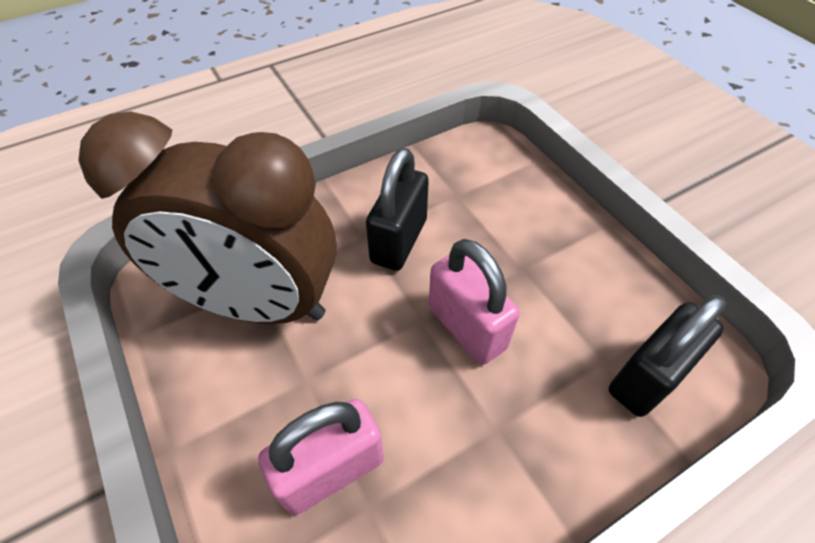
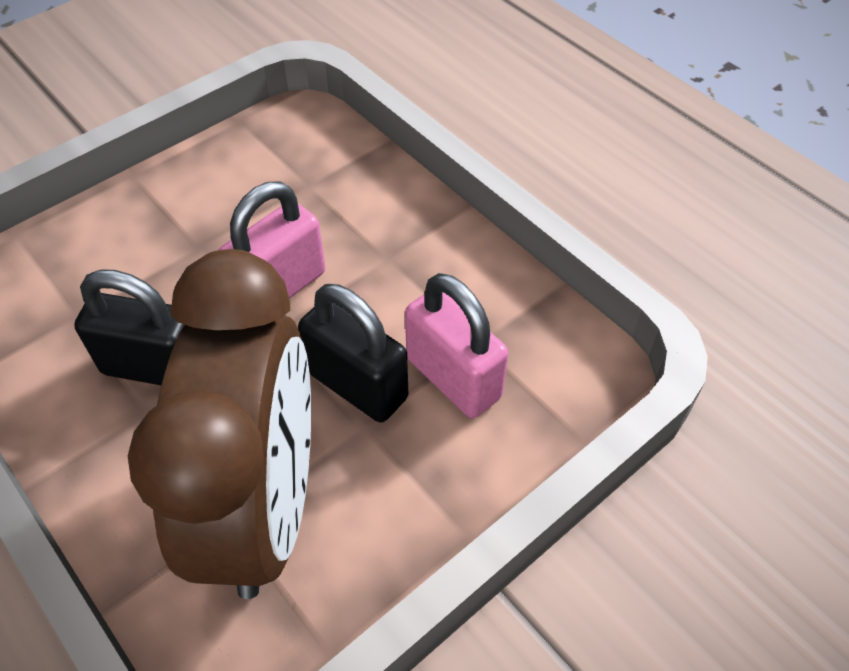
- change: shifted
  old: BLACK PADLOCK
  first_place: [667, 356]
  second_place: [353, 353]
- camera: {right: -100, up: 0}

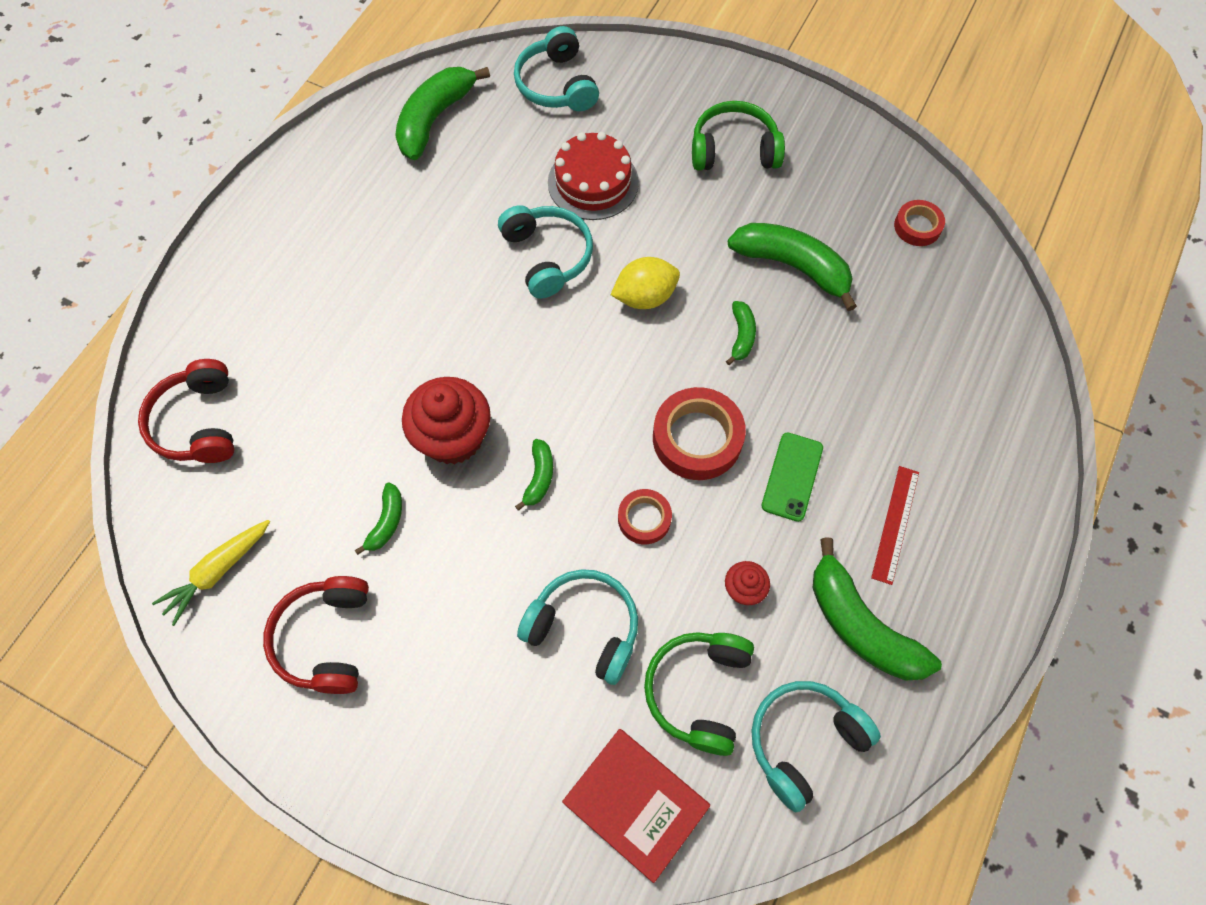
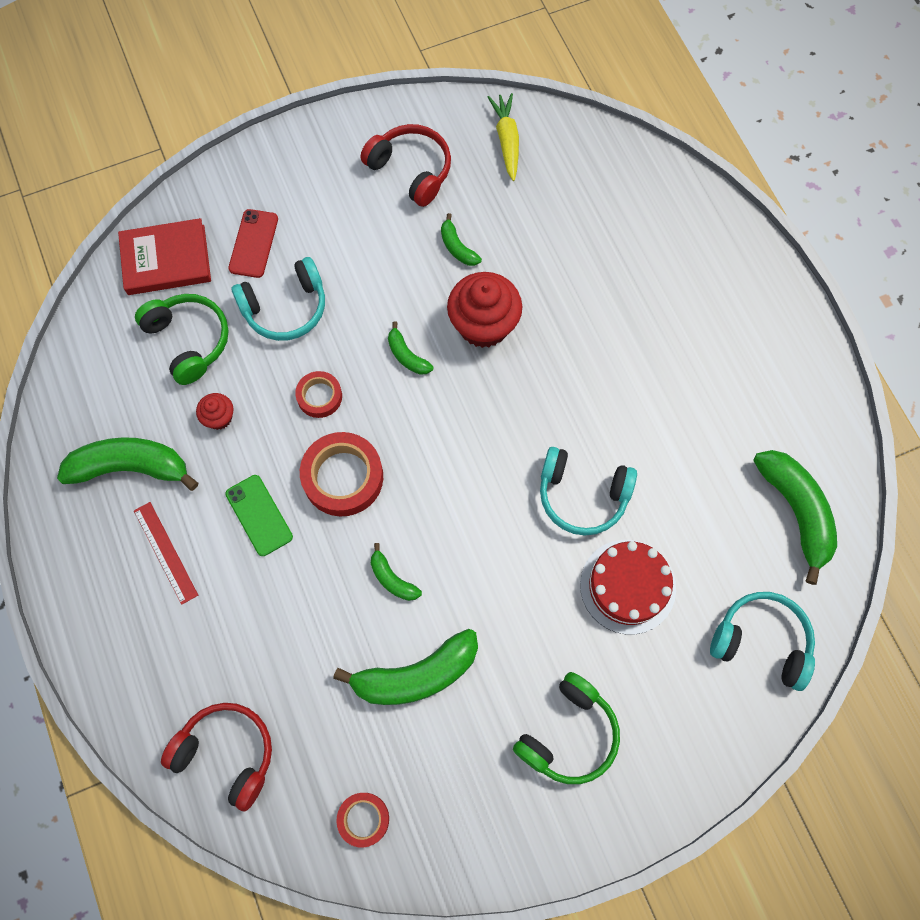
- change: gone
  old: YELLOW LEMON
  first_place: [645, 283]
- change: shifted
  old: RED HEADPHONES
  first_place: [186, 411]
  second_place: [216, 757]
- change: gone
  old: TURQUOISE HEADPHONES
  first_place: [816, 746]
- change: new
  new: RED PHONE
  second_place: [253, 243]
- camera: {right: 130, up: 5}

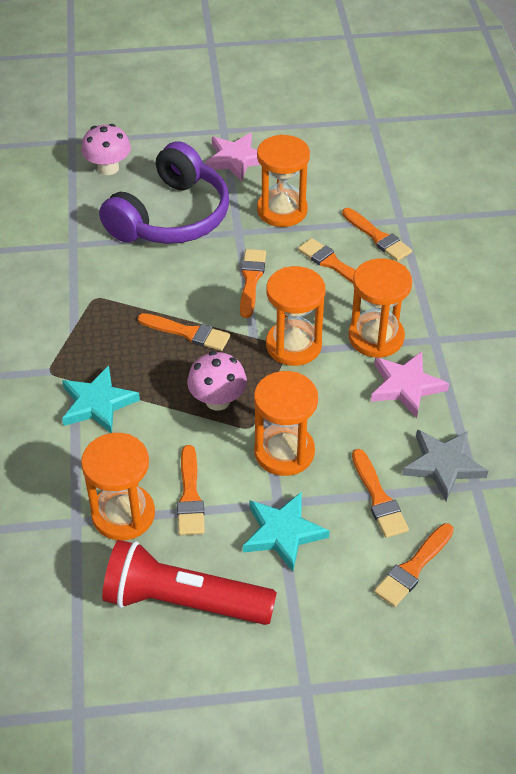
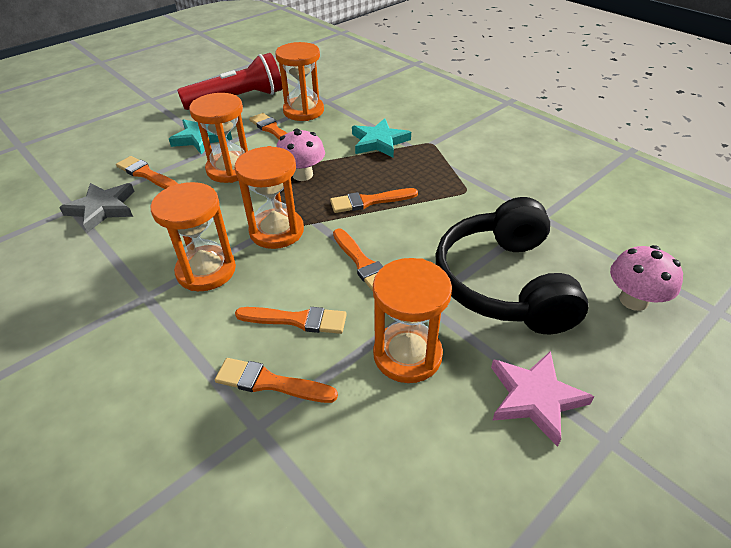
- change: repainted
  old: PURPLE HEADPHONES
  new: BLACK HEADPHONES
  first_place: [164, 192]
  second_place: [512, 265]
- change: gone
  old: PINK STAR
  first_place: [410, 385]
- change: gone
  old: ORANGE BRUSH
  first_place: [414, 565]
- camera: {right: 145, up: -5}

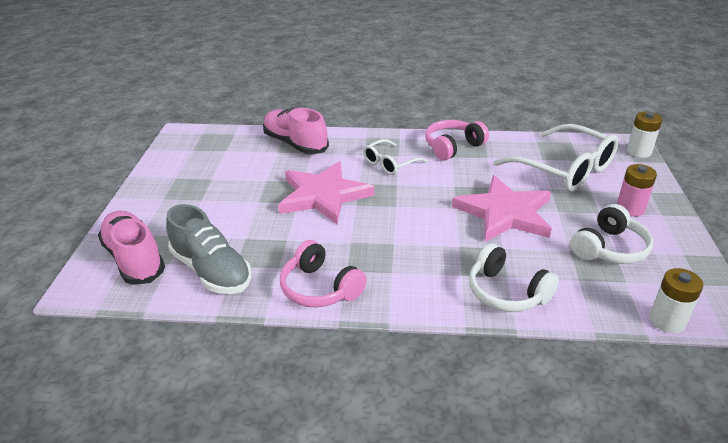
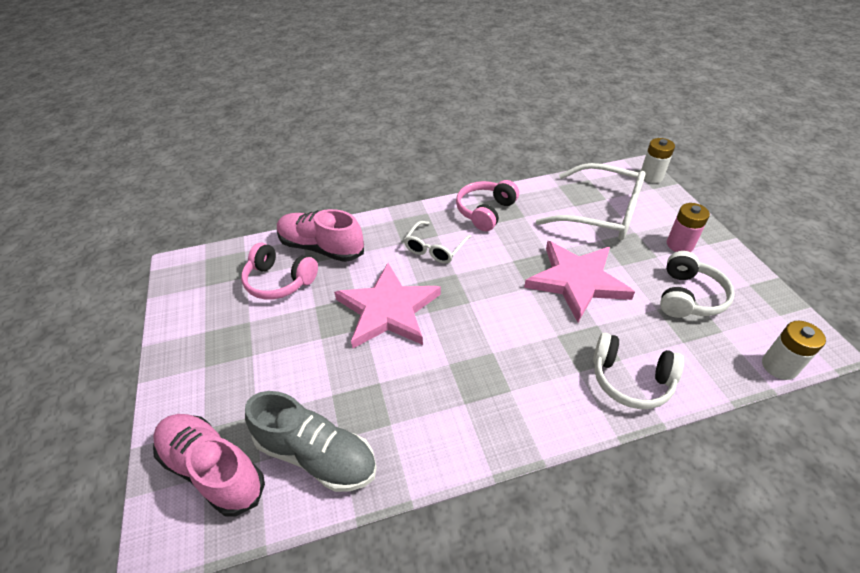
- change: shifted
  old: PINK HEADPHONES
  first_place: [323, 273]
  second_place: [279, 271]
- camera: {right: -20, up: 10}

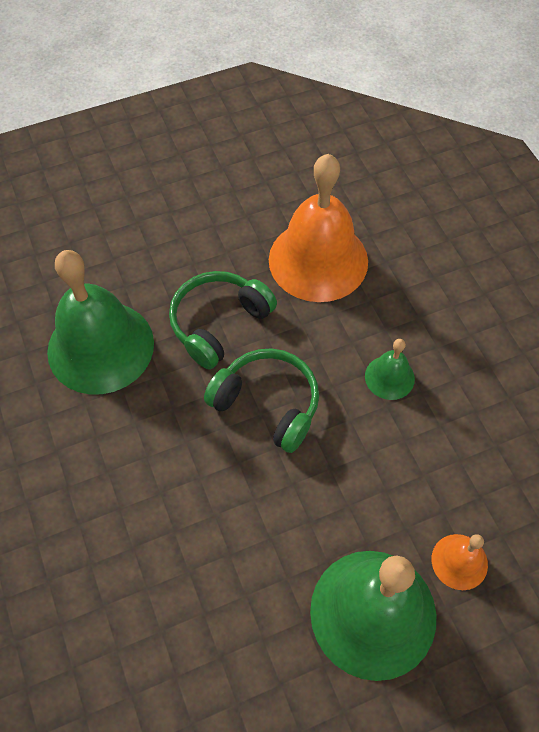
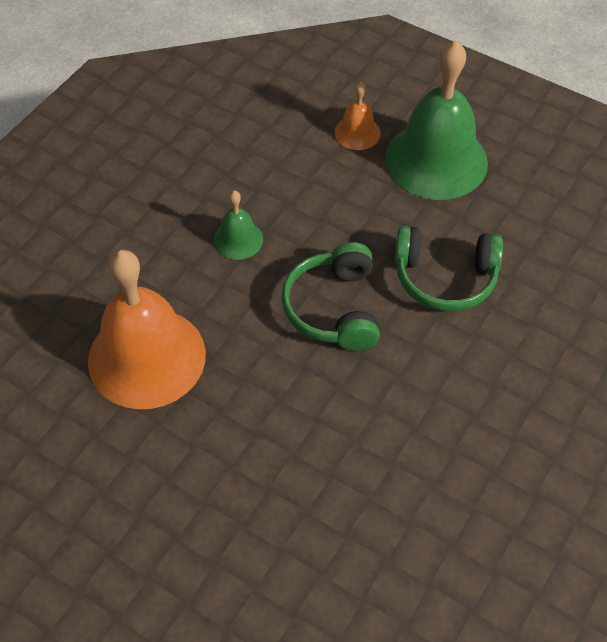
- change: gone
  old: GREEN BELL
  first_place: [100, 322]
- change: shifted
  old: GREEN HEADPHONES
  first_place: [223, 320]
  second_place: [449, 268]
- camera: {right: -125, up: -5}

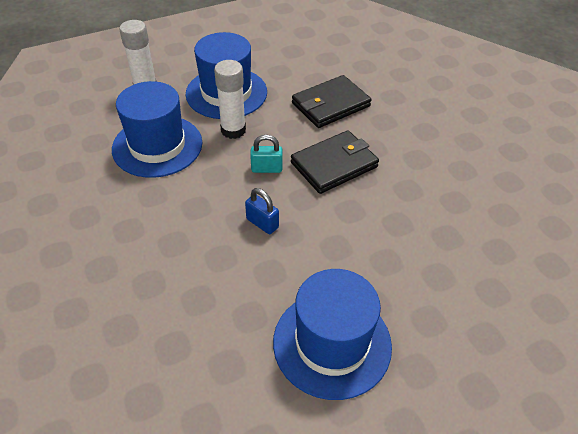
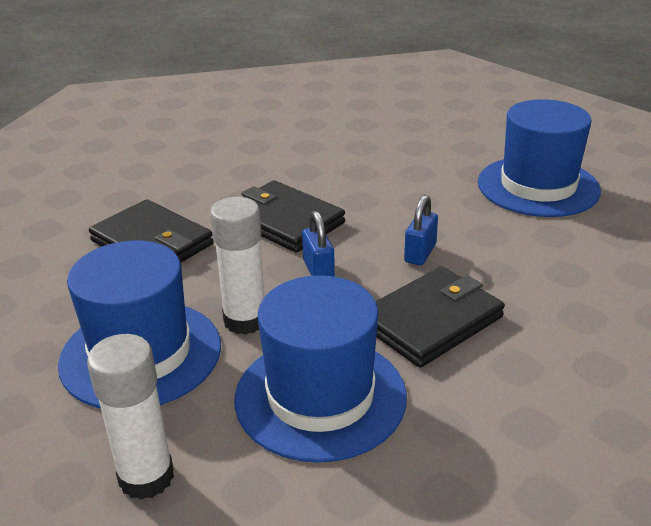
- change: repainted
  old: TURQUOISE PADLOCK
  new: BLUE PADLOCK
  first_place: [266, 154]
  second_place: [318, 244]
- change: new
  new: BLACK WALLET
  second_place: [440, 317]
- camera: {right: -105, up: -15}

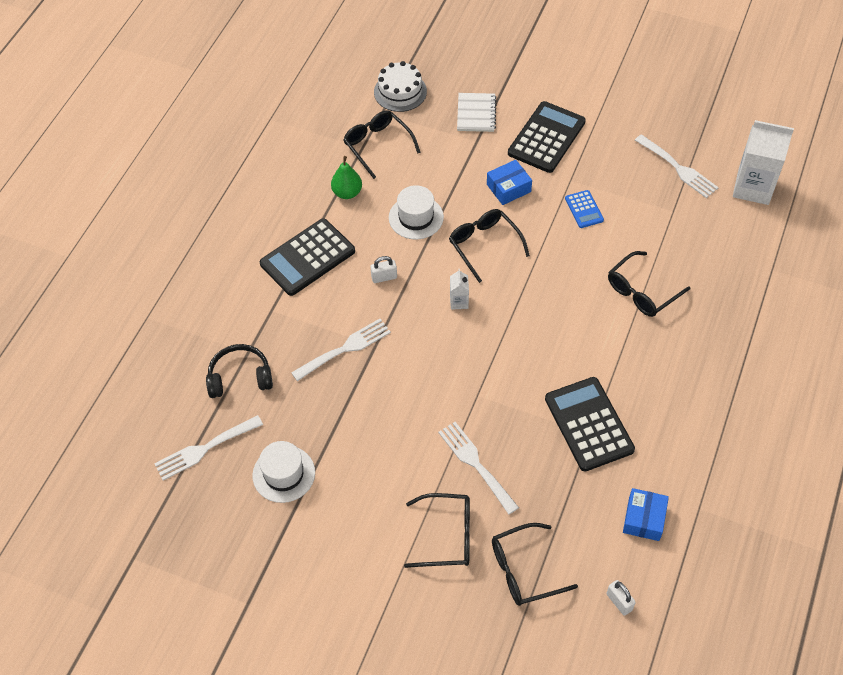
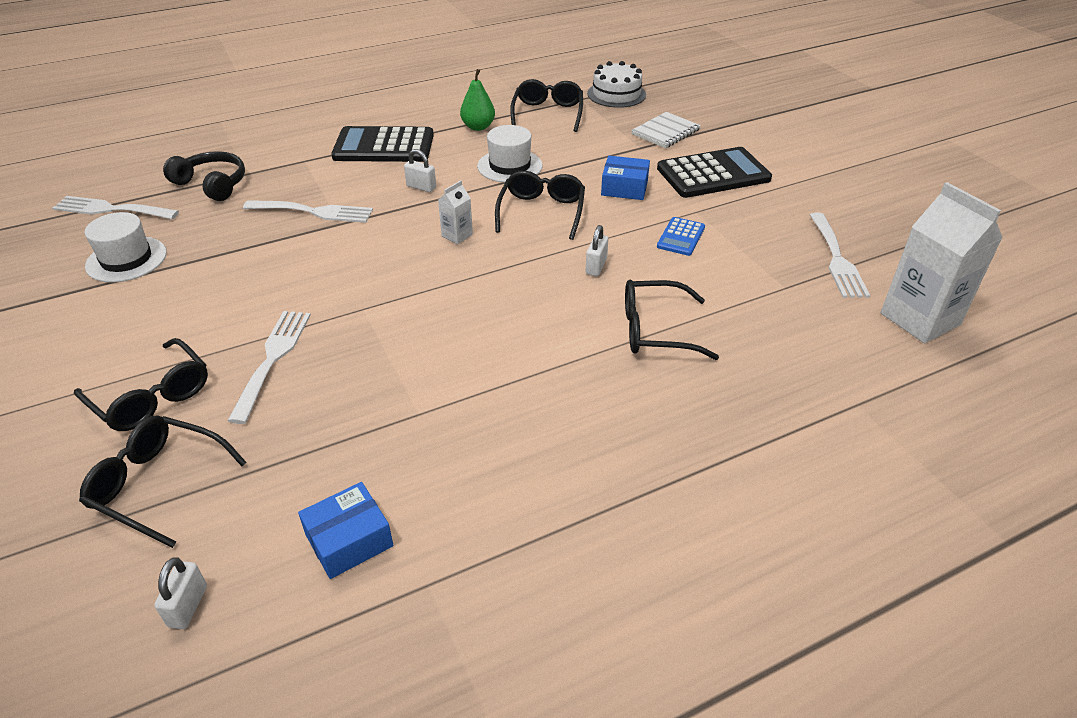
- change: gone
  old: BLACK CALCULATOR
  first_place: [590, 424]
- change: new
  new: WHITE PADLOCK
  second_place: [597, 250]
- camera: {right: 40, up: -15}

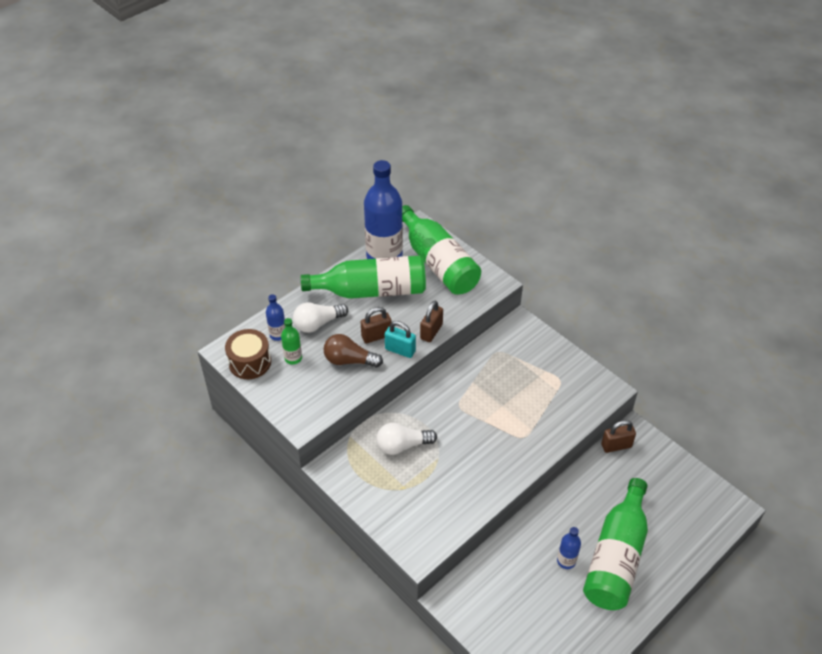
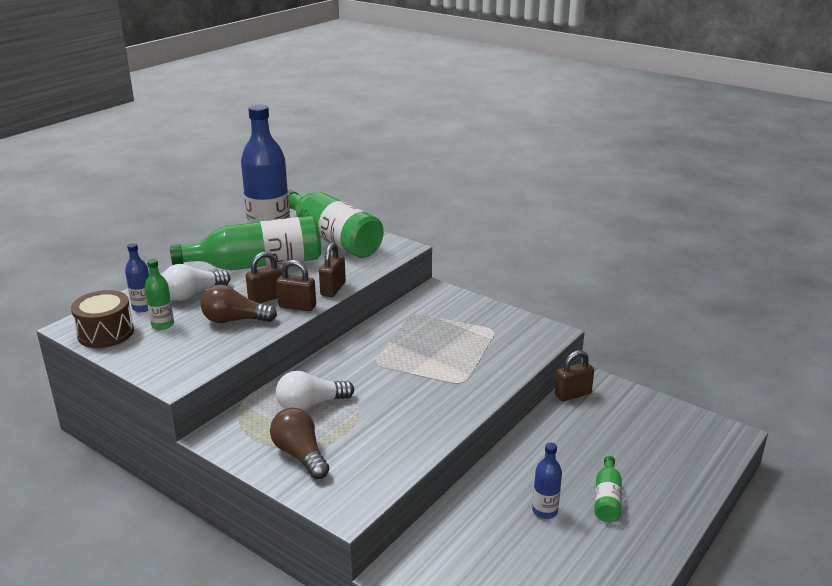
- change: repainted
  old: TURQUOISE PADLOCK
  new: BROWN PADLOCK
  first_place: [400, 339]
  second_place: [296, 285]
- change: scaled
  old: GREEN BOTTLE
  first_place: [615, 544]
  second_place: [608, 489]
  factor: 0.44
- change: new
  new: BROWN LIGHT BULB
  second_place: [300, 443]
- camera: {right: -10, up: -20}

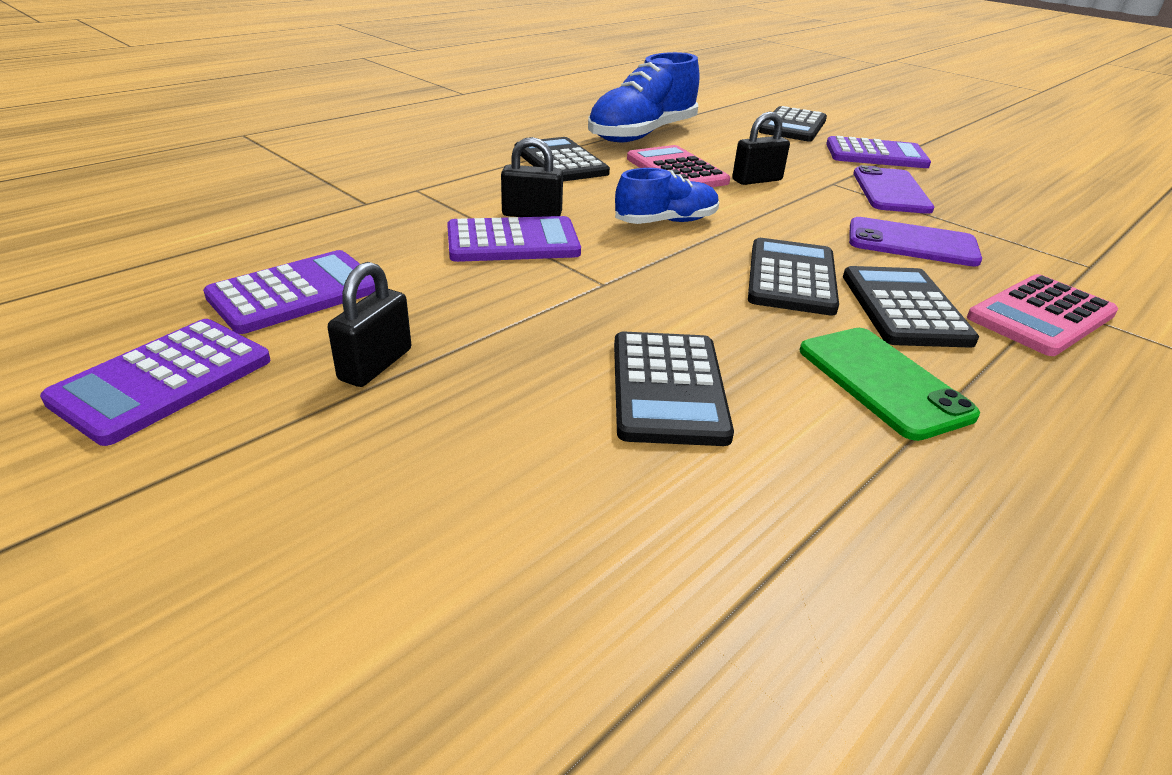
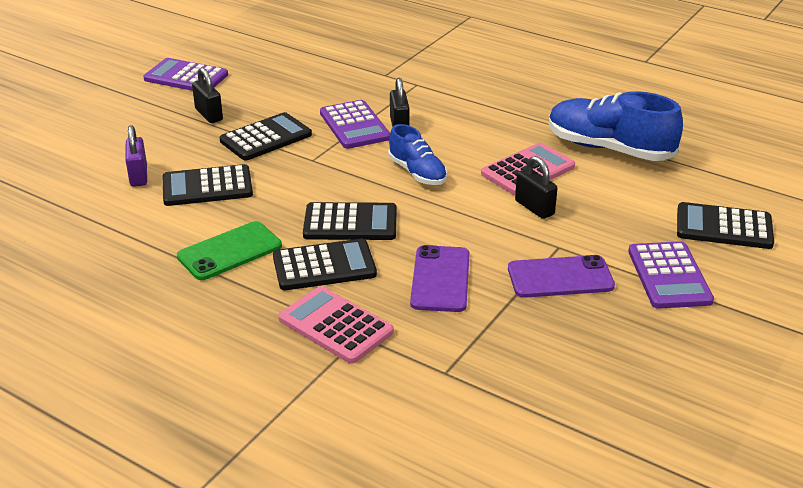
- change: shifted
  old: BLACK CALCULATOR
  first_place: [562, 159]
  second_place: [266, 136]
- change: gone
  old: PURPLE CALCULATOR
  first_place: [289, 292]
- change: rotated
  old: BLACK PADLOCK
  first_place: [369, 324]
  second_place: [207, 95]
  degrees: 45
- change: new
  new: PURPLE PADLOCK
  second_place: [136, 156]
- camera: {right: 80, up: 0}

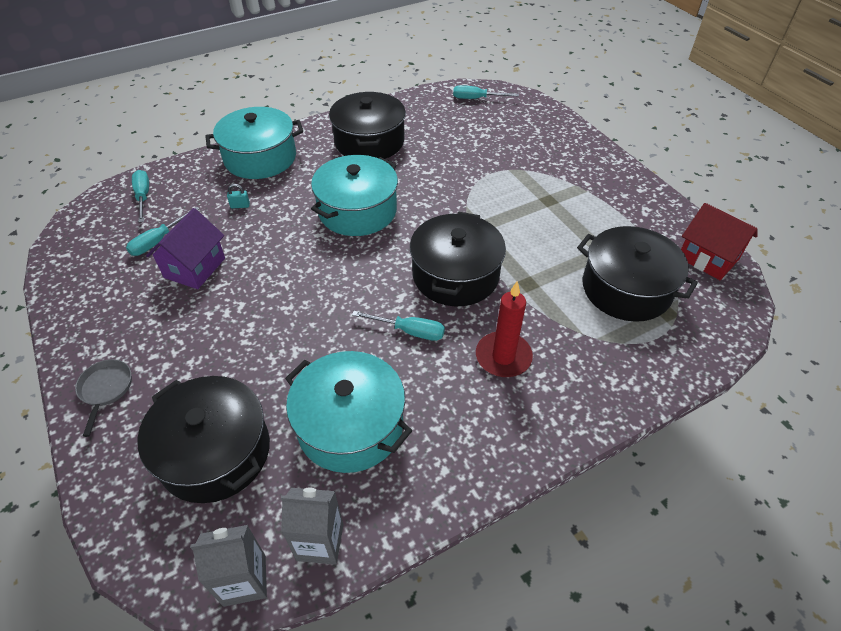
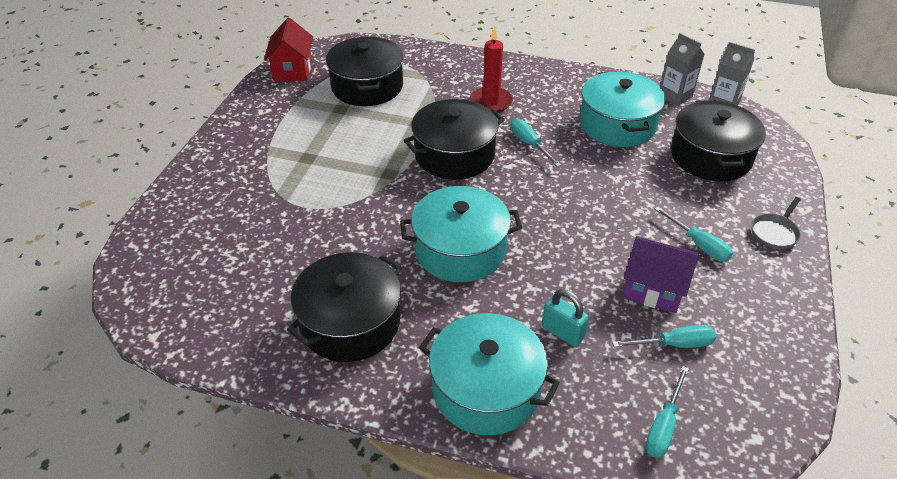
- change: shifted
  old: TURQUOISE SCREWDRIVER
  first_place: [486, 92]
  second_place: [694, 234]
- change: scaled
  old: TURQUOISE PADLOCK
  first_place: [238, 196]
  second_place: [565, 318]
  factor: 1.74
- change: rotated
  old: PURPLE HOUSE
  first_place: [185, 248]
  second_place: [661, 274]
  degrees: 45
- camera: {right: -135, up: -5}

